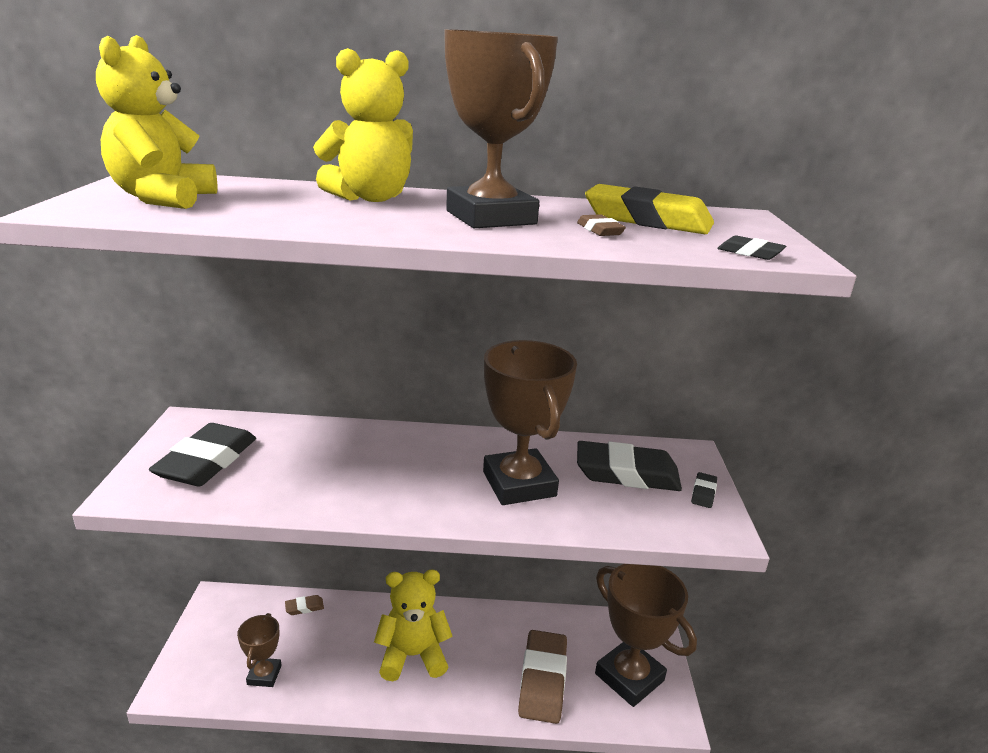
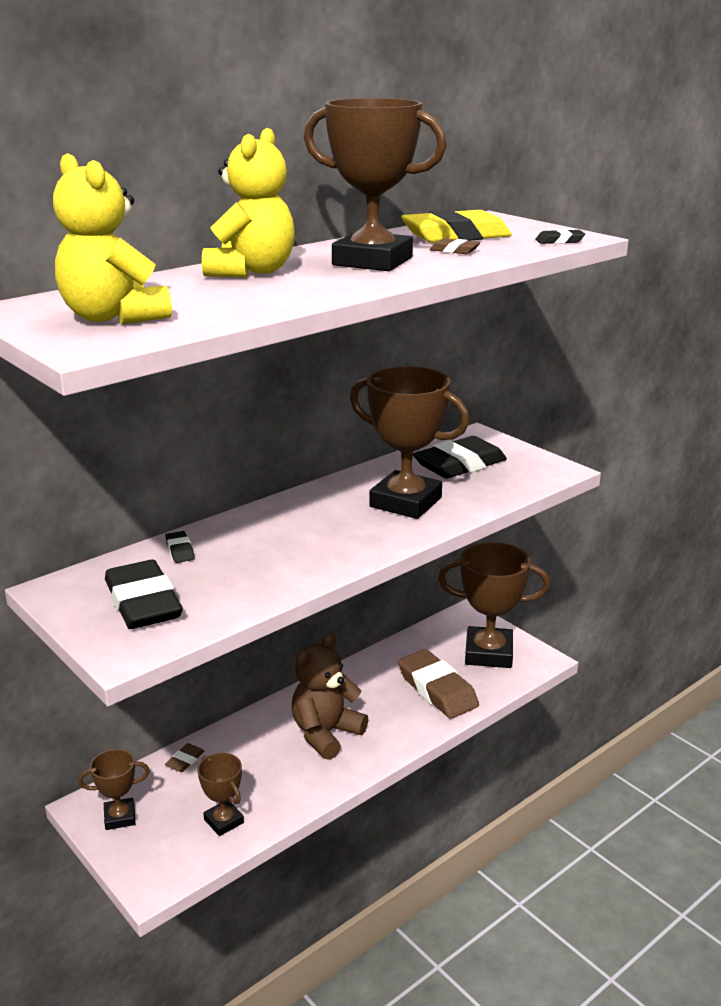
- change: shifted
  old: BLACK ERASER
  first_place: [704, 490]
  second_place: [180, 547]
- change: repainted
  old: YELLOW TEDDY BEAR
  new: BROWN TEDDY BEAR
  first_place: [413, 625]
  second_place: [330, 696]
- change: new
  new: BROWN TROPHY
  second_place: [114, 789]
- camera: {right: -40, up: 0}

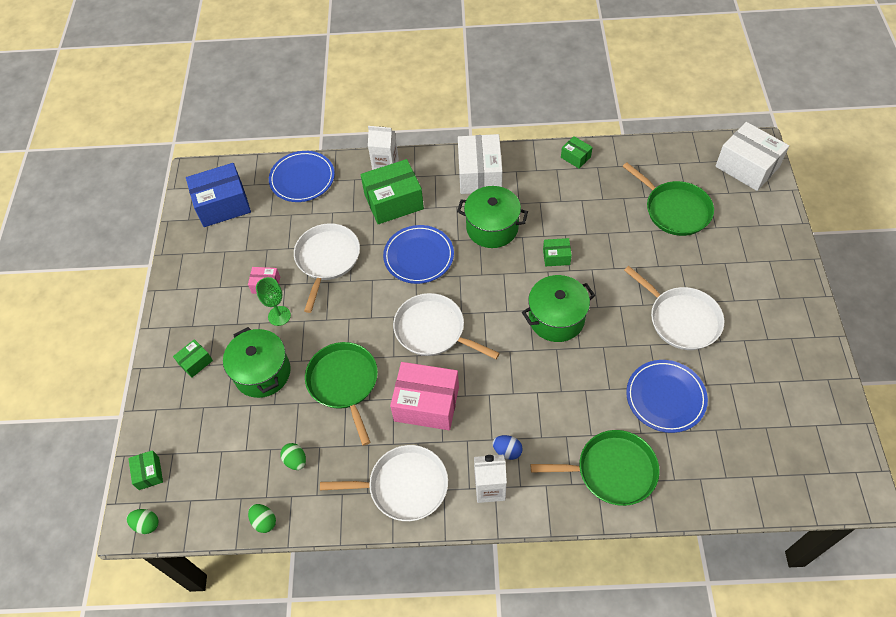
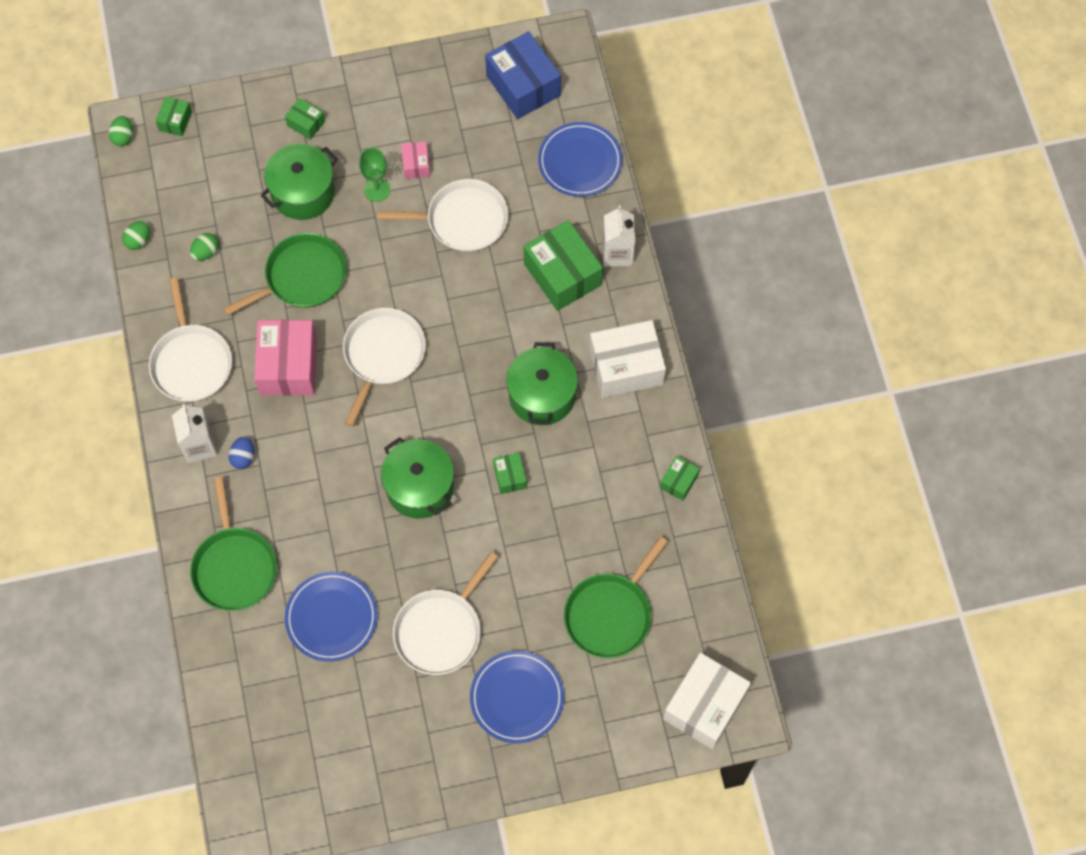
- change: shifted
  old: BLUE PLATE
  first_place: [418, 254]
  second_place: [517, 697]
- change: rotated
  old: GREEN BOX
  first_place: [145, 470]
  second_place: [174, 116]
  degrees: -45
- camera: {right: 75, up: 10}

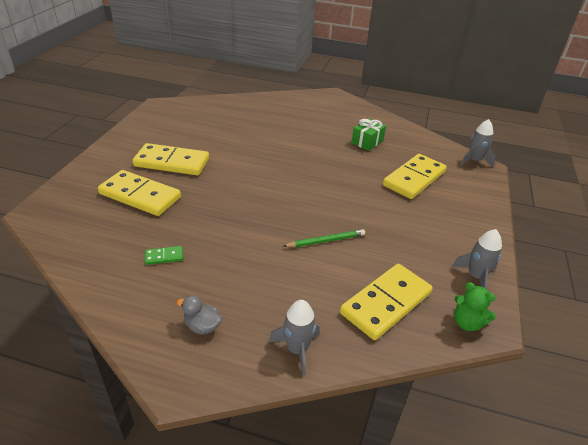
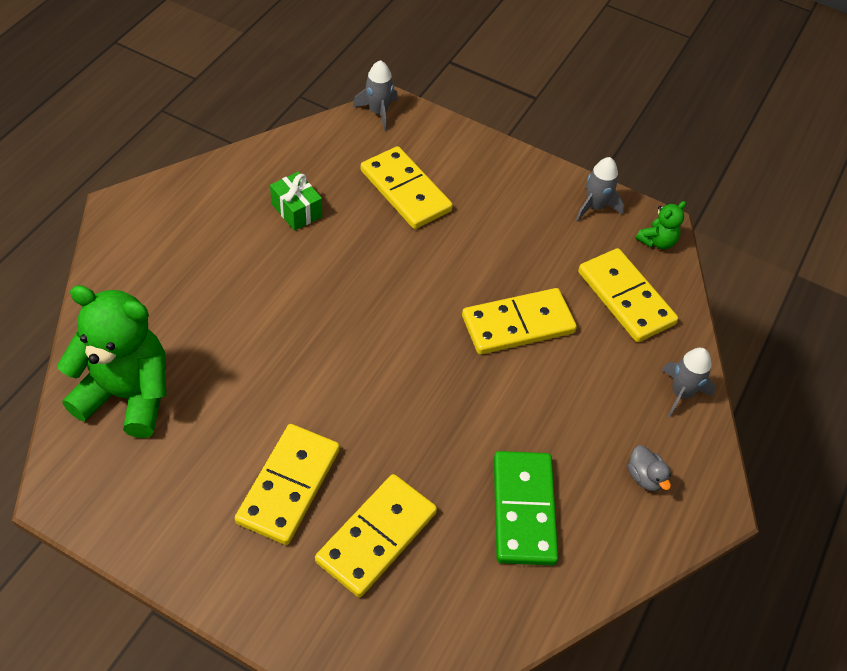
- change: swapped
  old: GREEN PENCIL
  new: YELLOW DOMINO
  first_place: [324, 238]
  second_place: [519, 321]
- change: scaled
  old: GREEN DOMINO
  first_place: [164, 255]
  second_place: [526, 508]
  factor: 2.35
- change: rotated
  old: GREY DUCK
  first_place: [199, 314]
  second_place: [649, 468]
  degrees: -60
- change: new
  new: GREEN TEDDY BEAR
  second_place: [112, 361]
- camera: {right: -80, up: 15}

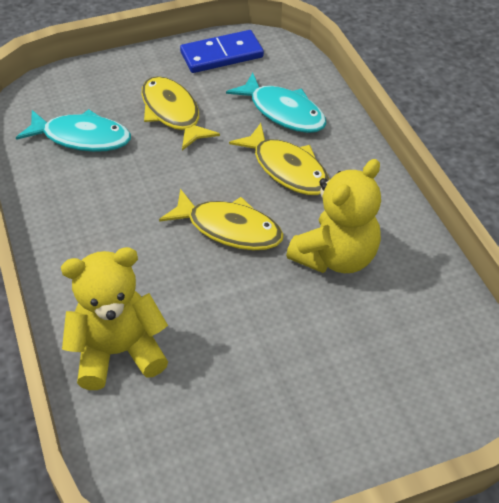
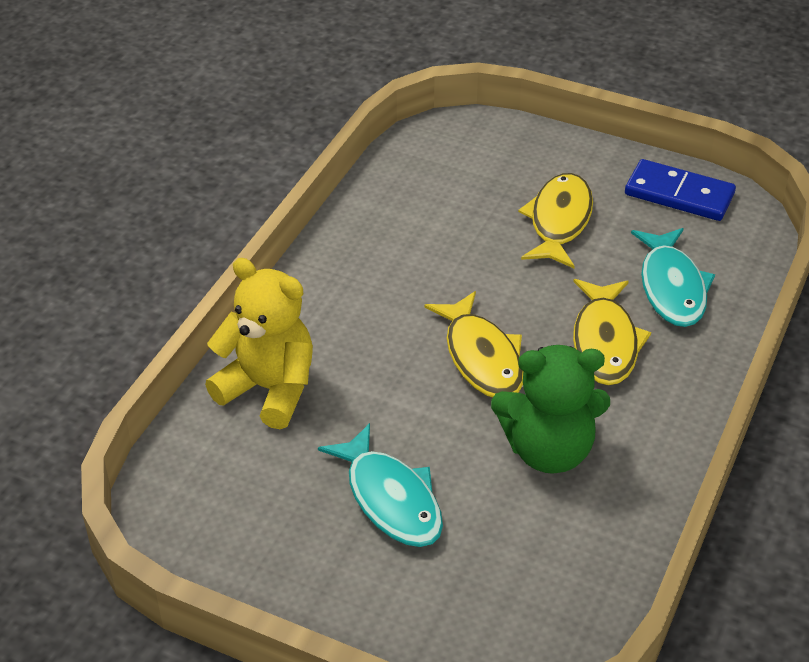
- change: shifted
  old: TURQUOISE FISH
  first_place: [73, 130]
  second_place: [380, 485]
- change: repainted
  old: YELLOW TEDDY BEAR
  new: GREEN TEDDY BEAR
  first_place: [333, 216]
  second_place: [550, 409]
- camera: {right: 45, up: -5}

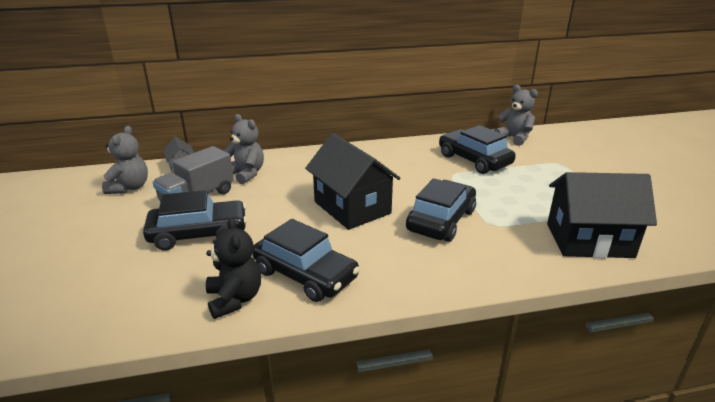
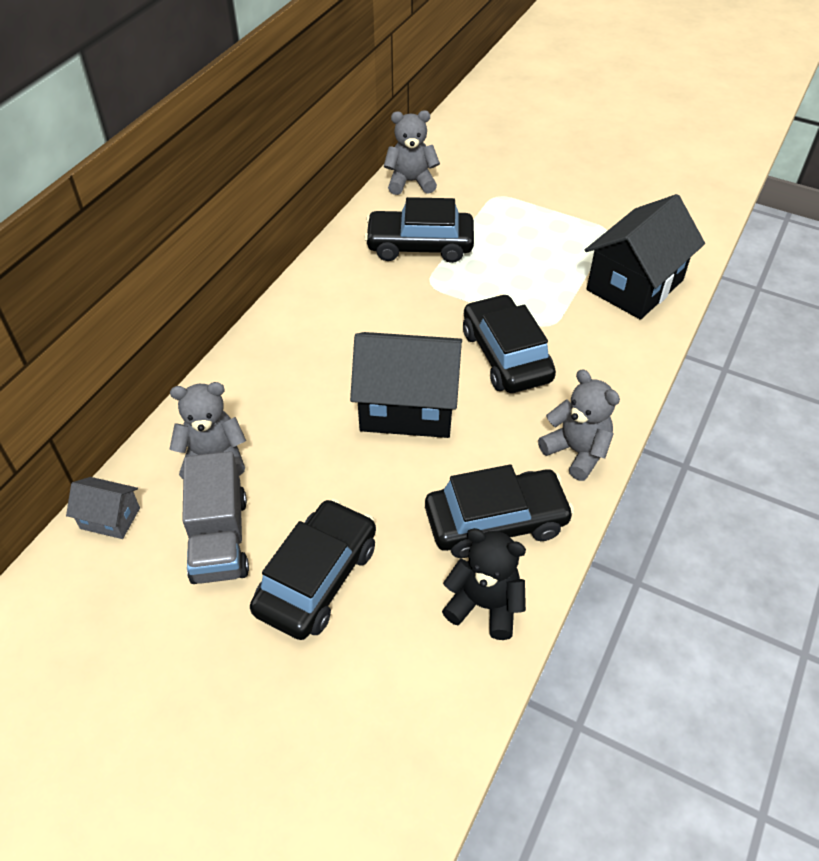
- change: shifted
  old: GREY TEDDY BEAR
  first_place: [125, 160]
  second_place: [579, 425]
- camera: {right: -50, up: 20}

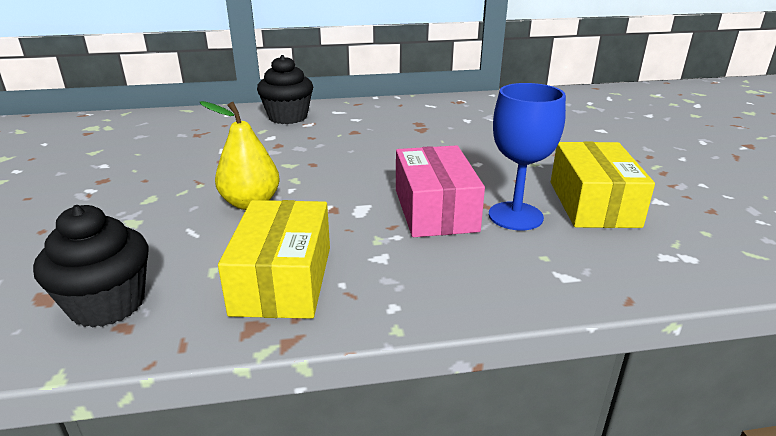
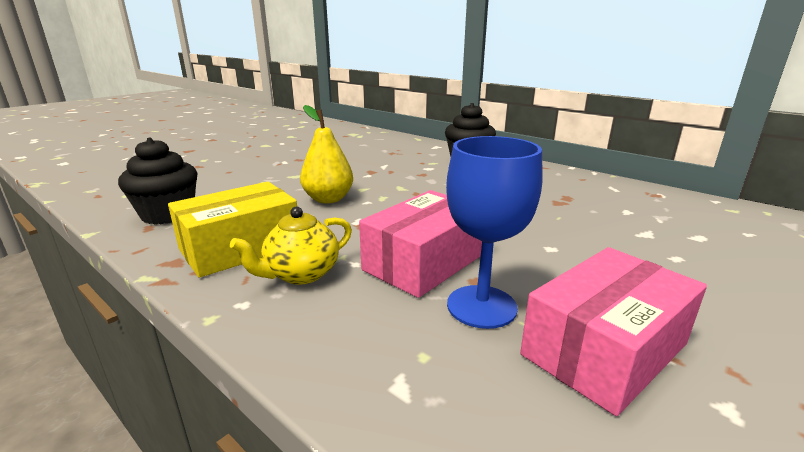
- change: repainted
  old: YELLOW BOX
  new: PINK BOX
  first_place: [603, 184]
  second_place: [613, 331]
- change: new
  new: YELLOW TEAPOT
  second_place: [291, 246]
- camera: {right: 50, up: -5}

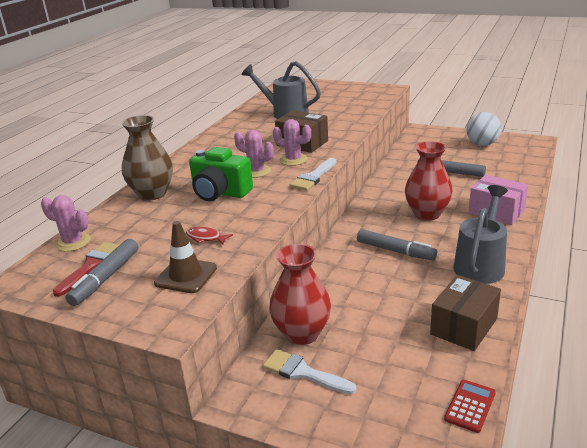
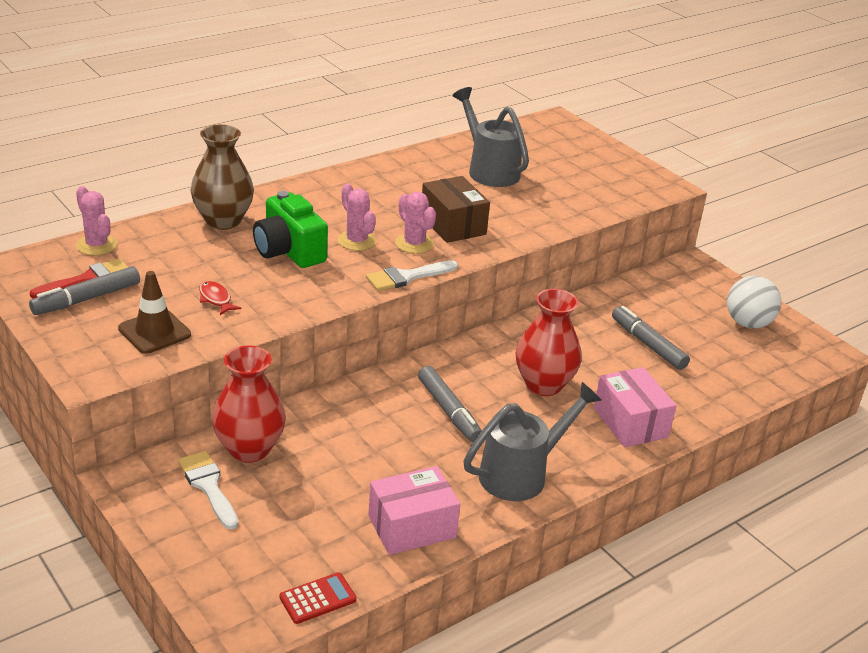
- change: repainted
  old: BROWN BOX
  new: PINK BOX
  first_place: [465, 313]
  second_place: [414, 510]
- camera: {right: 25, up: 5}

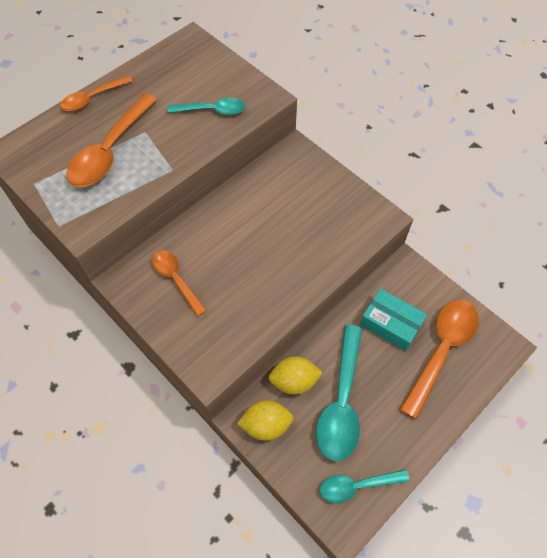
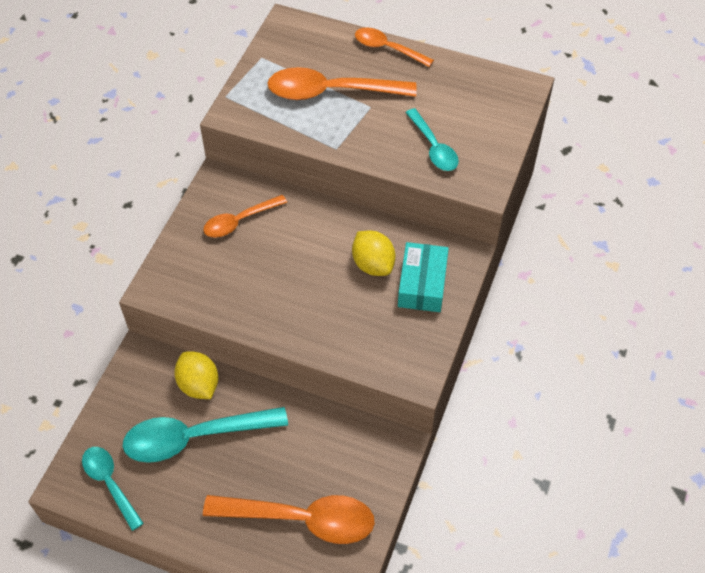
- change: rotated
  old: ORANGE SPOON
  first_place: [179, 283]
  second_place: [245, 216]
  degrees: -150
- change: shifted
  old: TURQUOISE BOX
  first_place: [393, 320]
  second_place: [423, 277]
- change: shifted
  old: YELLOW LEMON
  first_place: [265, 421]
  second_place: [374, 253]
- camera: {right: 65, up: -5}

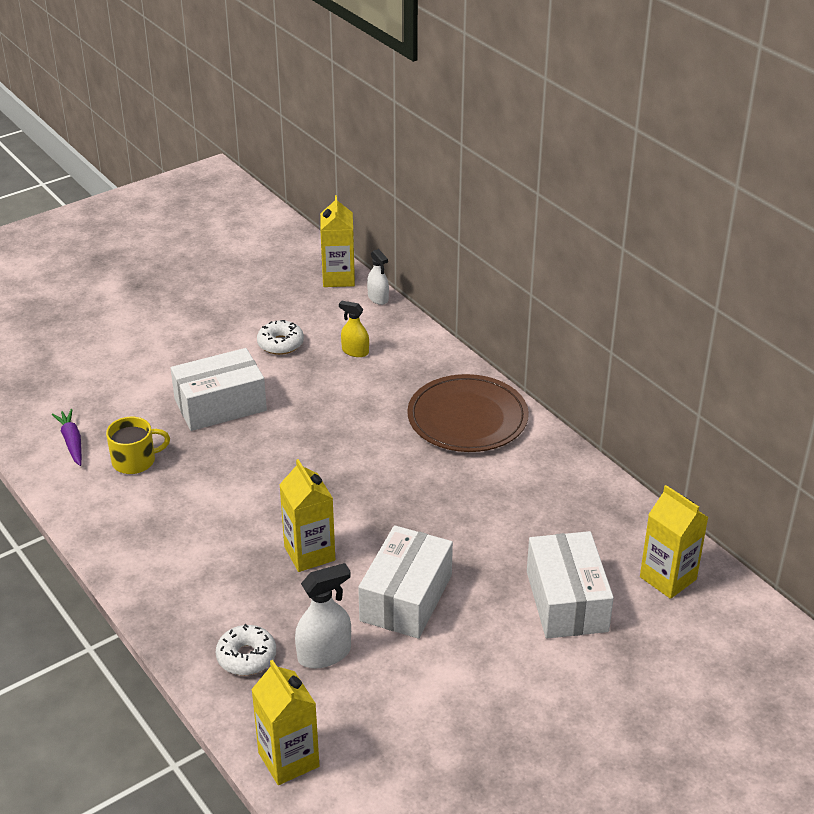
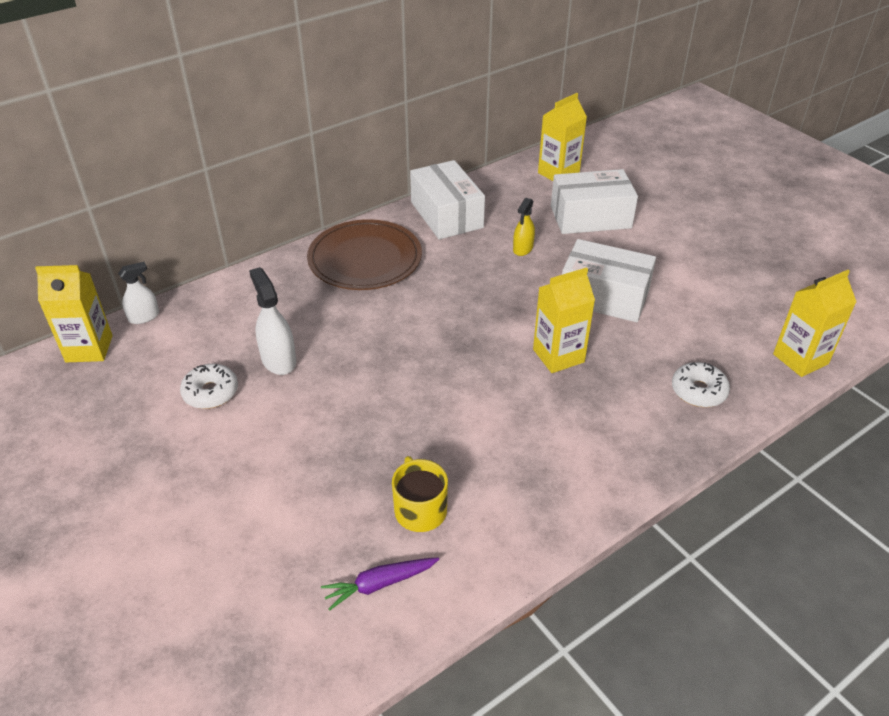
- change: shifted
  old: YELLOW SPRAY BOTTLE
  first_place: [354, 329]
  second_place: [524, 227]
- change: shifted
  old: WHITE BOX
  first_place: [219, 389]
  second_place: [447, 199]
- change: shifted
  old: WHITE SPRAY BOTTLE
  first_place: [323, 615]
  second_place: [272, 321]
- camera: {right: -90, up: 5}

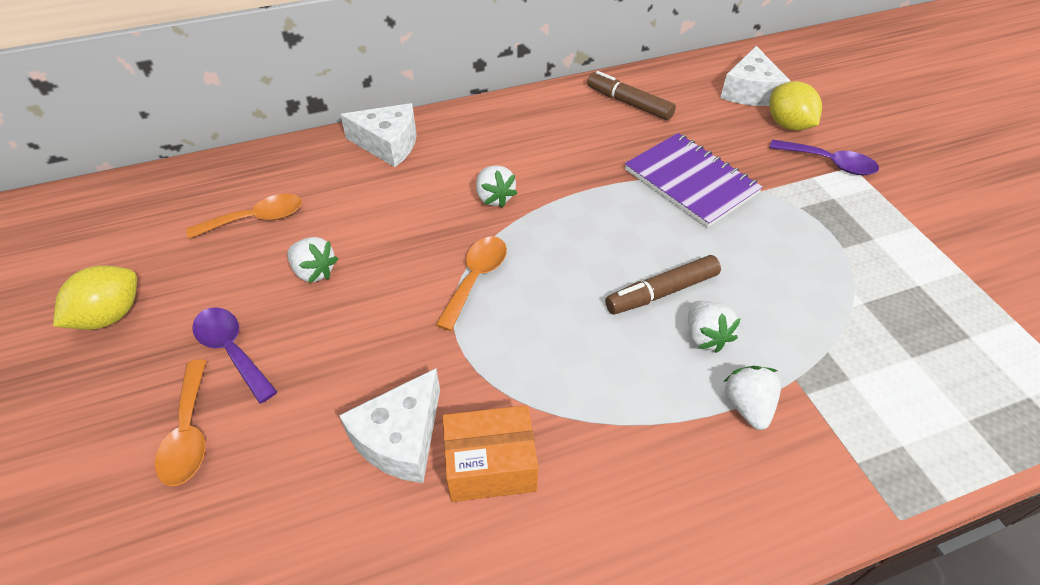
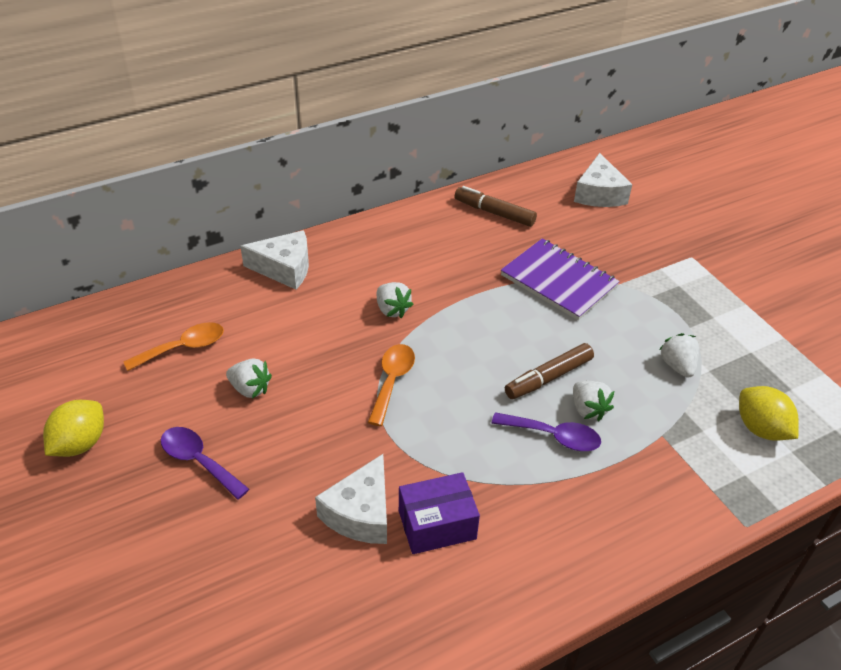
- change: shifted
  old: YELLOW LEMON
  first_place: [795, 106]
  second_place: [769, 413]
- change: shifted
  old: PURPLE SPOON
  first_place: [824, 157]
  second_place: [546, 431]
- change: gone
  old: ORANGE SPOON
  first_place: [180, 423]
- change: shifted
  old: WHITE STRAWBERRY
  first_place: [752, 398]
  second_place: [679, 355]
- change: repainted
  old: ORANGE BOX
  new: PURPLE BOX
  first_place: [490, 453]
  second_place: [439, 513]
- camera: {right: -10, up: -5}

